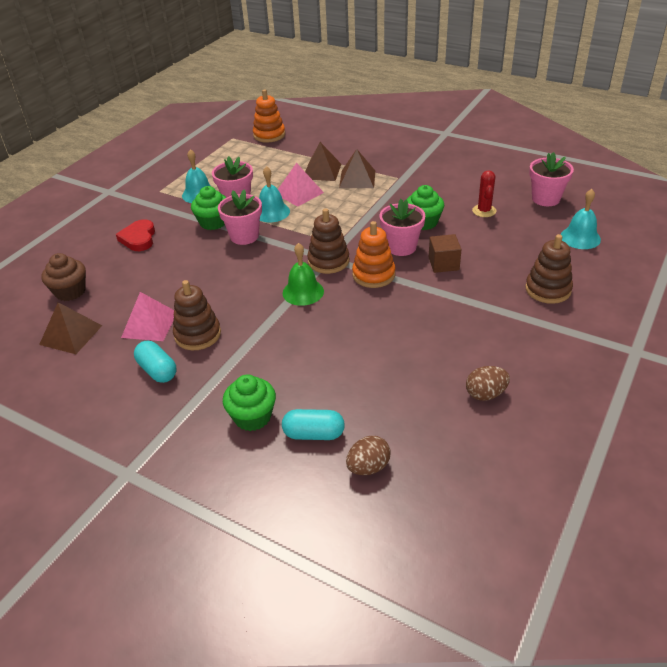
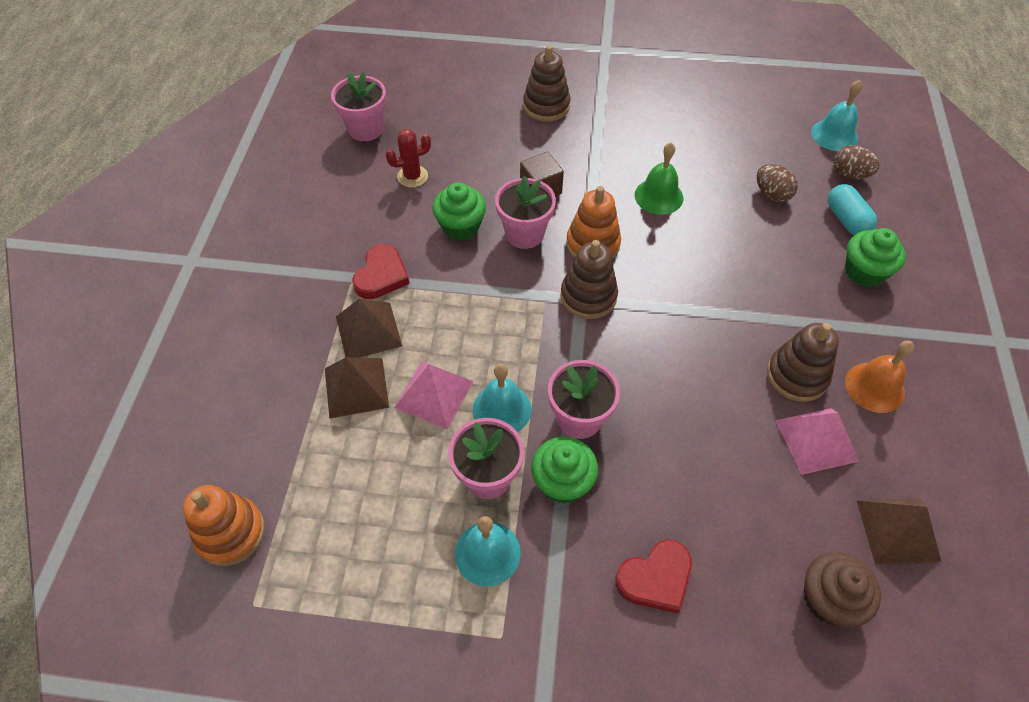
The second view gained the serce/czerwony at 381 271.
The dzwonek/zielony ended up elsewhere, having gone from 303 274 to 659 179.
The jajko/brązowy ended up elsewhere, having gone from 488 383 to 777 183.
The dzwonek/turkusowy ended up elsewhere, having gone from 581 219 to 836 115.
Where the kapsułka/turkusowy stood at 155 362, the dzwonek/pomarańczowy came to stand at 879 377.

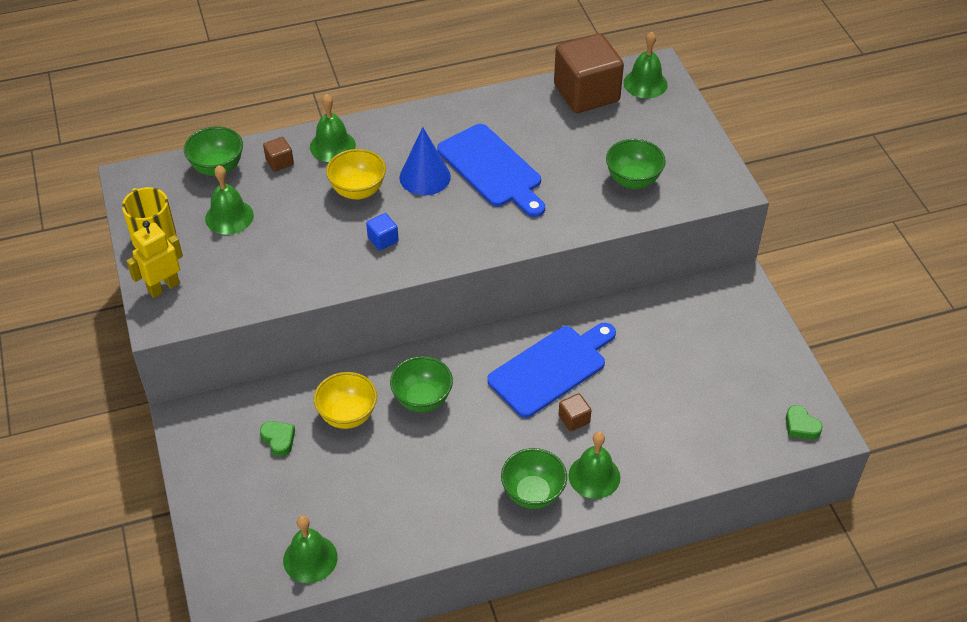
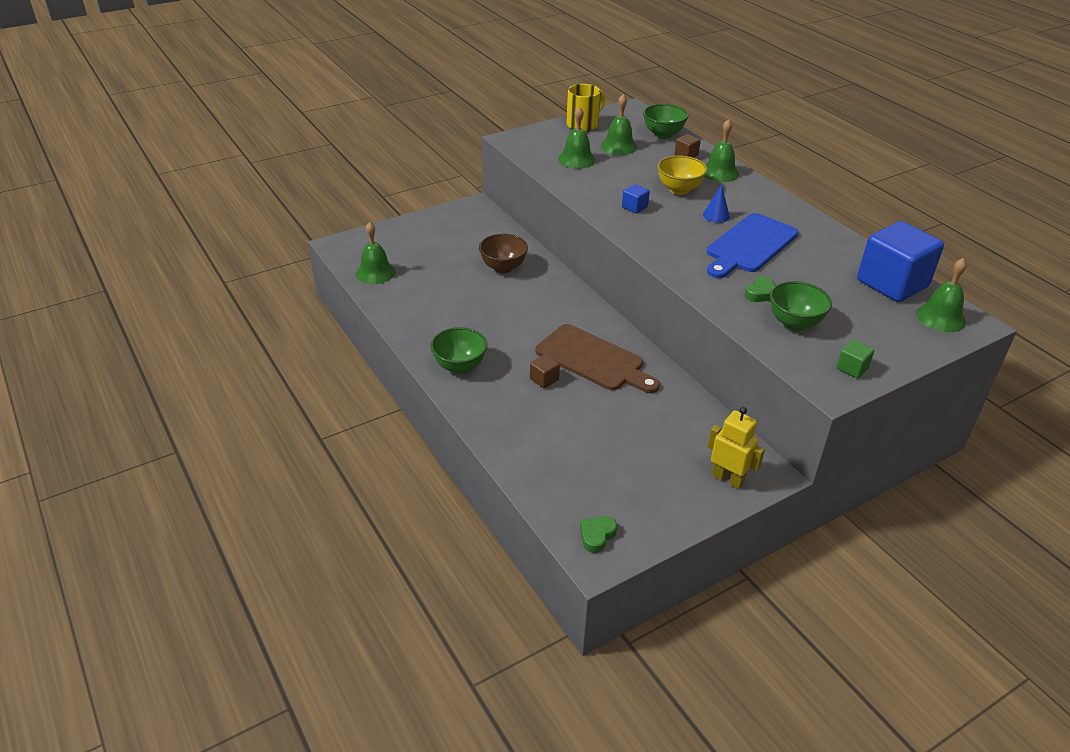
What was the miska/żółty at 345 400 turned into the miska/brązowy at 503 253.
What was the deska do krojenia/niebieski at 551 370 turned into the deska do krojenia/brązowy at 597 358.
The dzwonek/zielony ended up elsewhere, having gone from 594 465 to 577 137.
The size of the stożek/niebieski at 425 161 changed by a factor of 0.59.
The robot/żółty ended up elsewhere, having gone from 155 259 to 736 448.
The serce/zielony ended up elsewhere, having gone from 277 438 to 760 289.
The second view gained the sześcian/zielony at 855 359.
What was the sześcian/brązowy at 589 73 turned into the sześcian/niebieski at 900 261.
The second view lost the miska/zielony at 421 384.

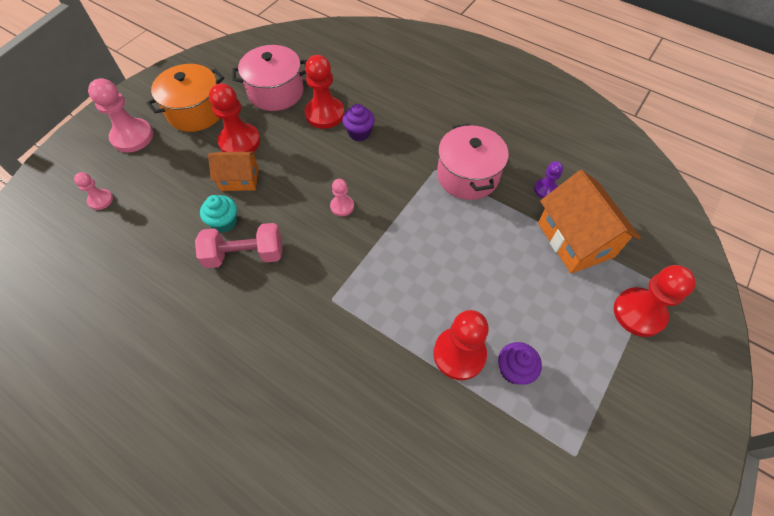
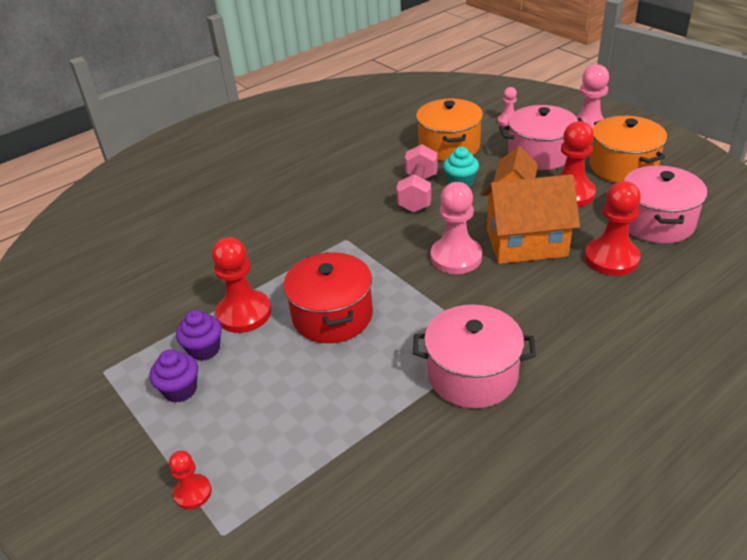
The muffinka/fioletowy ended up elsewhere, having gone from 358 122 to 174 376.
The size of the pionek/czerwony at 655 301 changed by a factor of 0.54.
The second view gained the garnek/czerwony at 328 297.
The second view gained the garnek/pomarańczowy at 449 129.
The size of the pionek/różowy at 342 197 changed by a factor of 1.87.
The domek/pomarańczowy ended up elsewhere, having gone from 589 222 to 531 219.
The second view gained the garnek/różowy at 541 137.
The second view lost the pionek/fioletowy at 548 179.

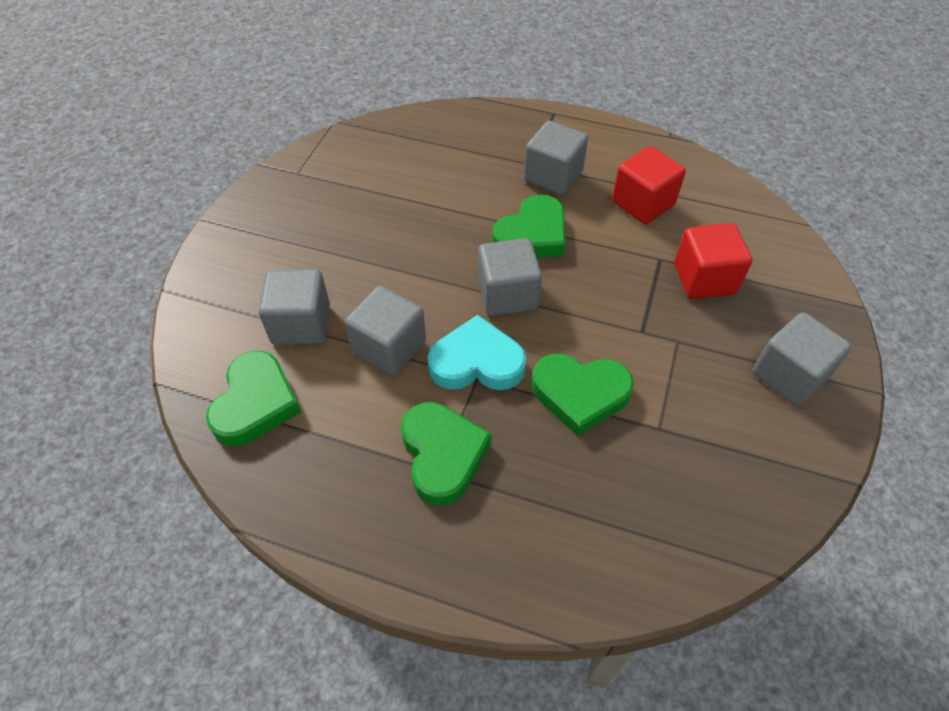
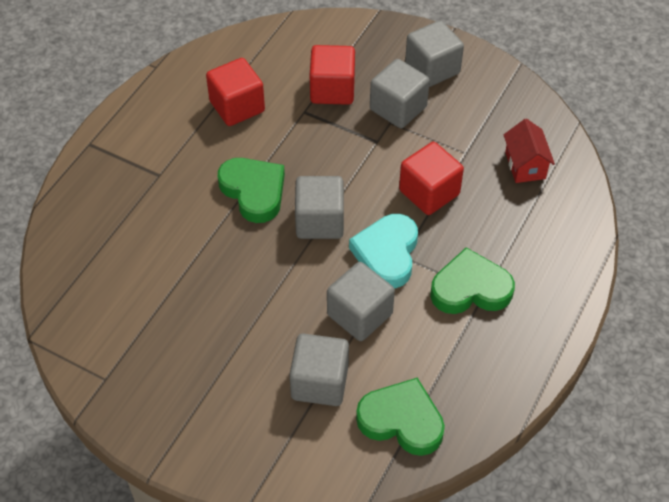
The sześcian/szary ended up elsewhere, having gone from 556 158 to 400 93.
Where the serce/zielony stood at 583 394, the sześcian/czerwony came to stand at 431 178.
The second view gained the domek/czerwony at 529 151.

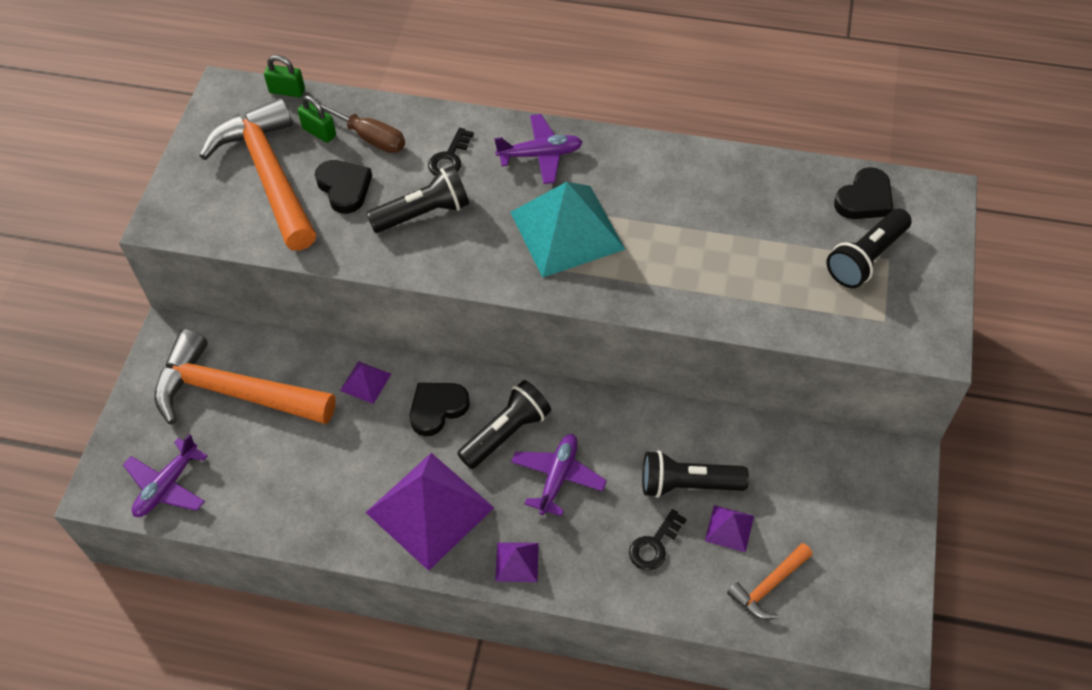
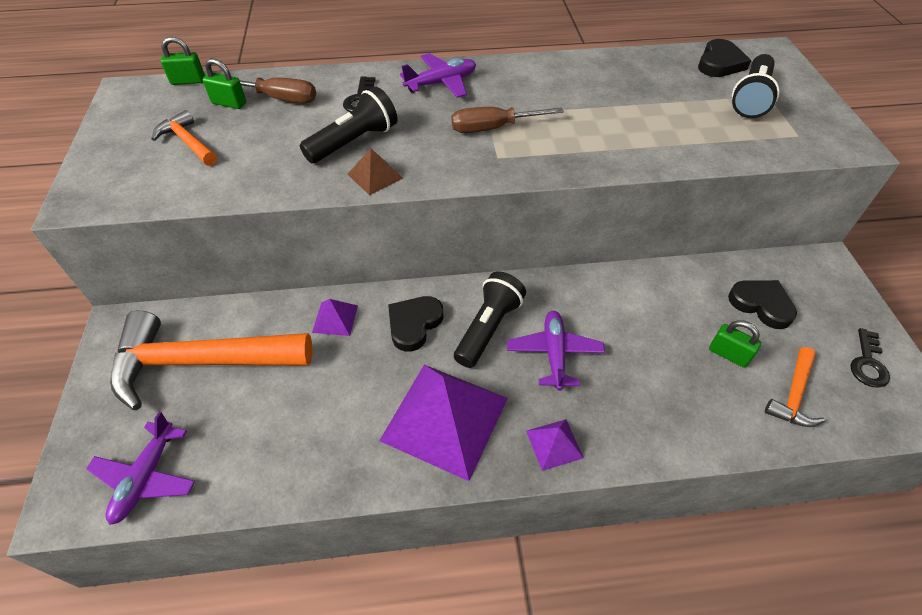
The size of the młotek/pomarańczowy at 258 174 changed by a factor of 0.47.
The second view gained the piramida/brązowy at 375 171.
Where the piramida/turkusowy stood at 568 230, the śrubokręt/brązowy came to stand at 508 120.
Where the piramida/fioletowy stood at 729 528, the kłódka/zielony came to stand at 735 344.
The serce/czarny ended up elsewhere, having gone from 343 187 to 762 304.
The klucz/czarny ended up elsewhere, having gone from 658 539 to 870 358.
The second view lost the latarka/czarny at 695 474.

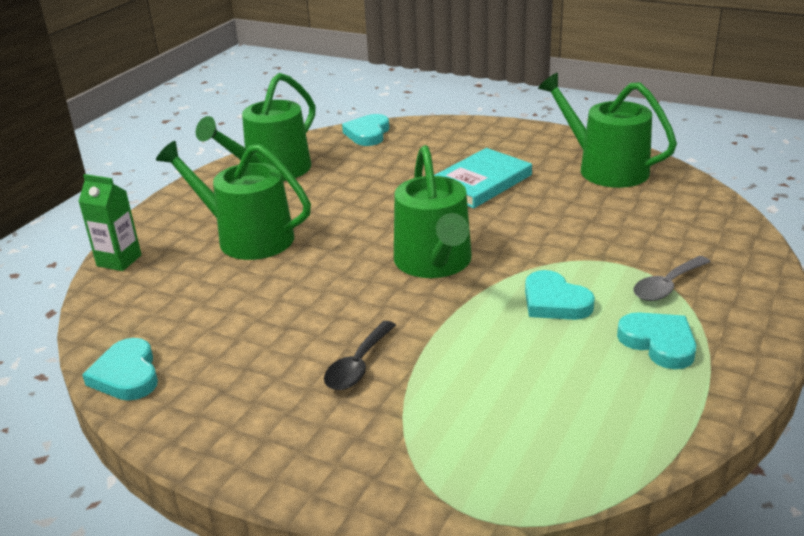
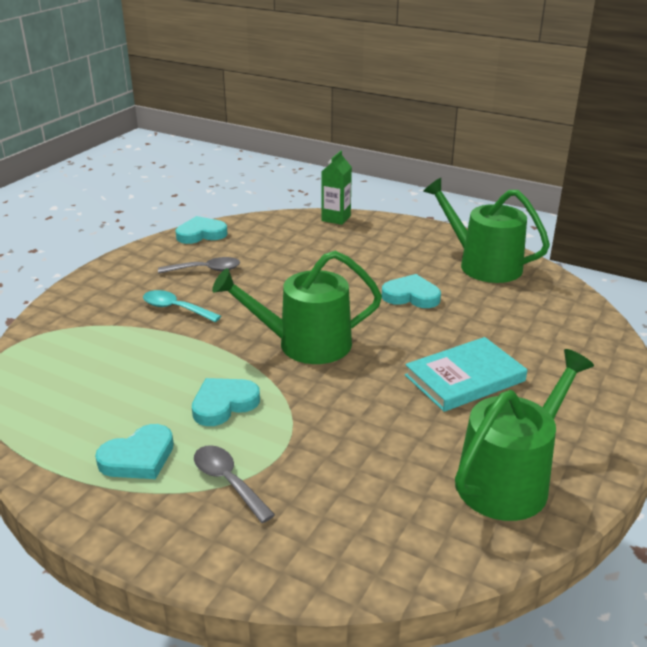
What was the łyżka/czarny at 360 355 turned into the łyżka/turkusowy at 182 306.
The second view gained the łyżka/szary at 199 265.
The serce/turkusowy ended up elsewhere, having gone from 365 130 to 411 291.
The książka/turkusowy at 483 178 ended up facing another way, 75 degrees counterclockwise from before.
The second view lost the konewka/zielony at 233 200.

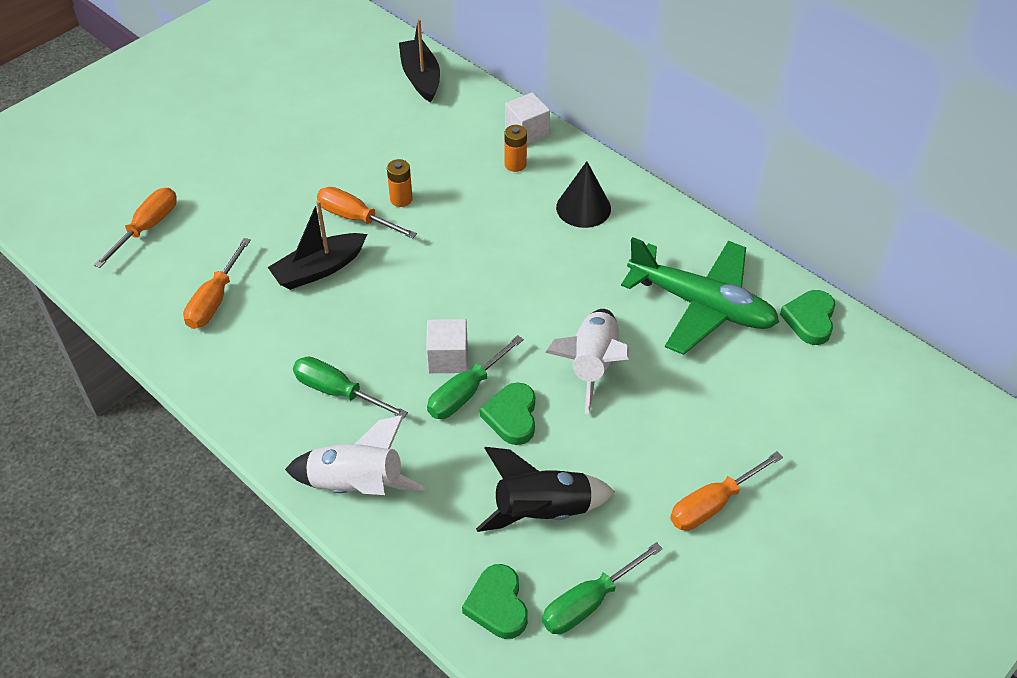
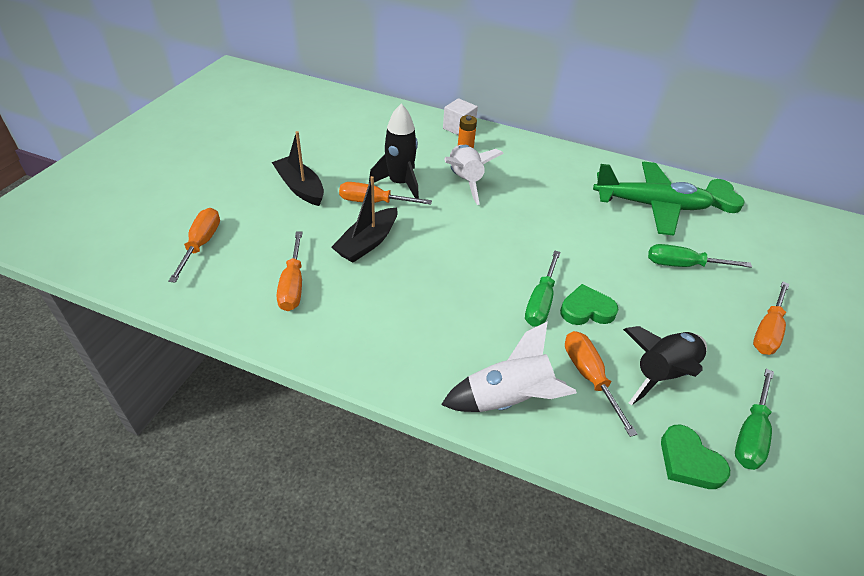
The łódka/czarny ended up elsewhere, having gone from 419 60 to 298 168.
Where the bateria/pomarańczowy stood at 400 183, the rakieta/czarny came to stand at 394 151.
The rakieta/biały ended up elsewhere, having gone from 587 361 to 474 175.
The serce/zielony at 507 414 ended up facing another way, 105 degrees clockwise from before.
The second view gained the śrubokręt/pomarańczowy at 601 384.
The śrubokręt/zielony ended up elsewhere, having gone from 350 387 to 700 256.
The second view lost the sześcian/biały at 447 346.
The second view lost the stożek/czarny at 583 194.

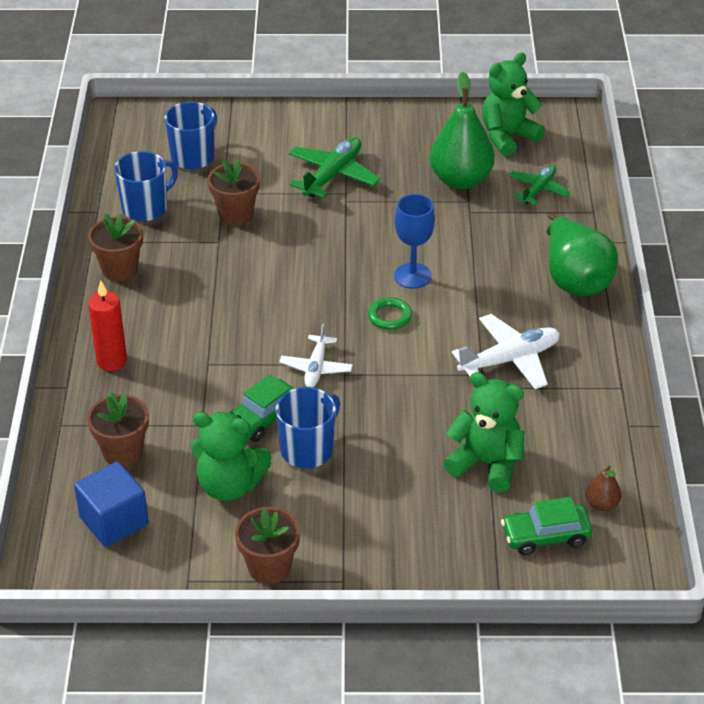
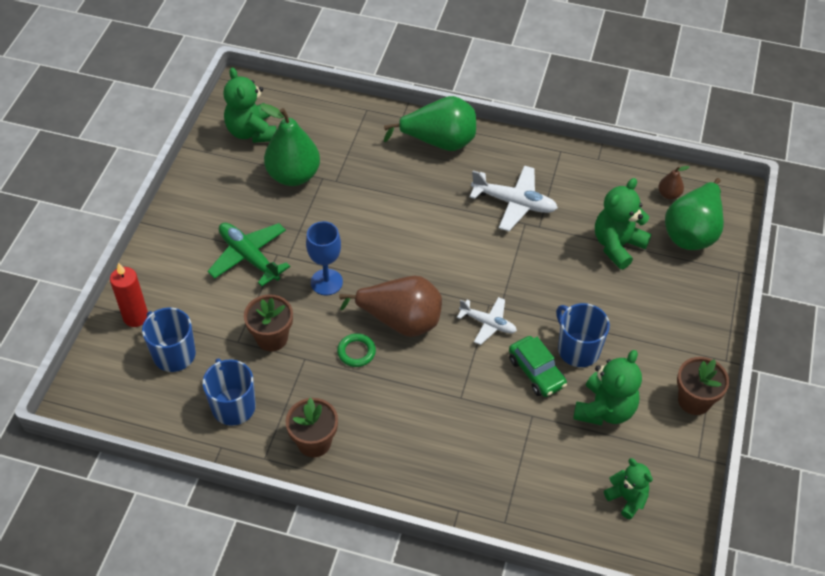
The świeca/czerwony ended up elsewhere, having gone from 107 326 to 129 295.
The kielich/niebieski ended up elsewhere, having gone from 414 241 to 324 258.
The pierścień/zielony ended up elsewhere, having gone from 390 313 to 356 350.
The second view gained the gruszka/brązowy at 390 306.
The samolot/biały at 506 351 ended up facing another way, 120 degrees clockwise from before.
Where the sześcian/niebieski stood at 111 504, the miś/zielony came to stand at 628 488.
Where the samochód/zielony stood at 547 526, the gruszka/zielony came to stand at 694 214.
The second view lost the doniczka/brązowy at 118 429.
The second view lost the samolot/zielony at 540 185.

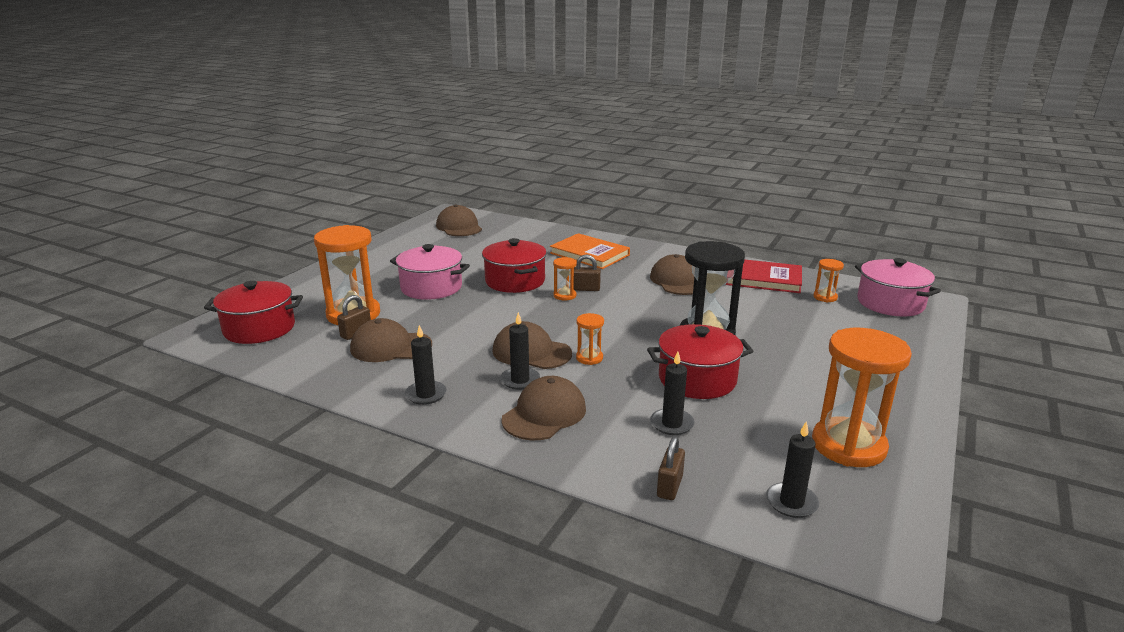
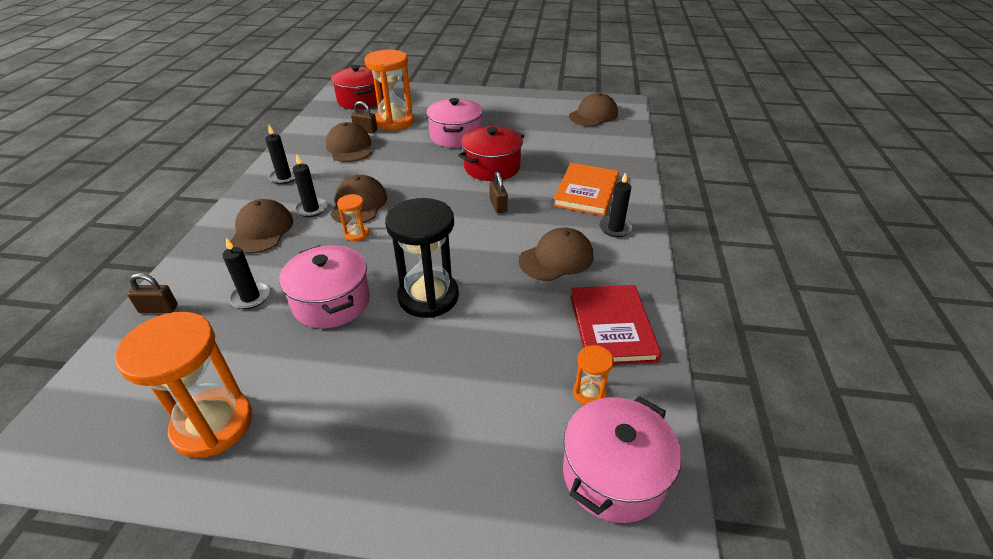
The czapka/brązowy at 543 408 ended up facing another way, 105 degrees counterclockwise from before.
What was the garnek/czerwony at 700 361 turned into the garnek/różowy at 324 287.
The świeca/czarny ended up elsewhere, having gone from 792 469 to 616 204.
The second view lost the klepsydra/pomarańczowy at 565 278.

